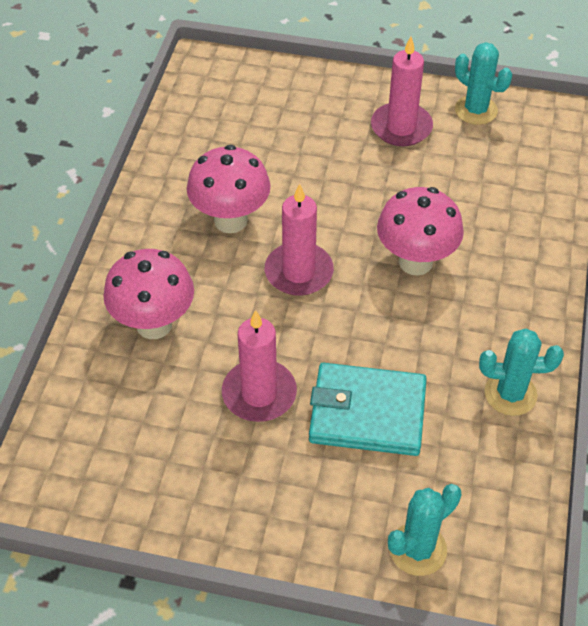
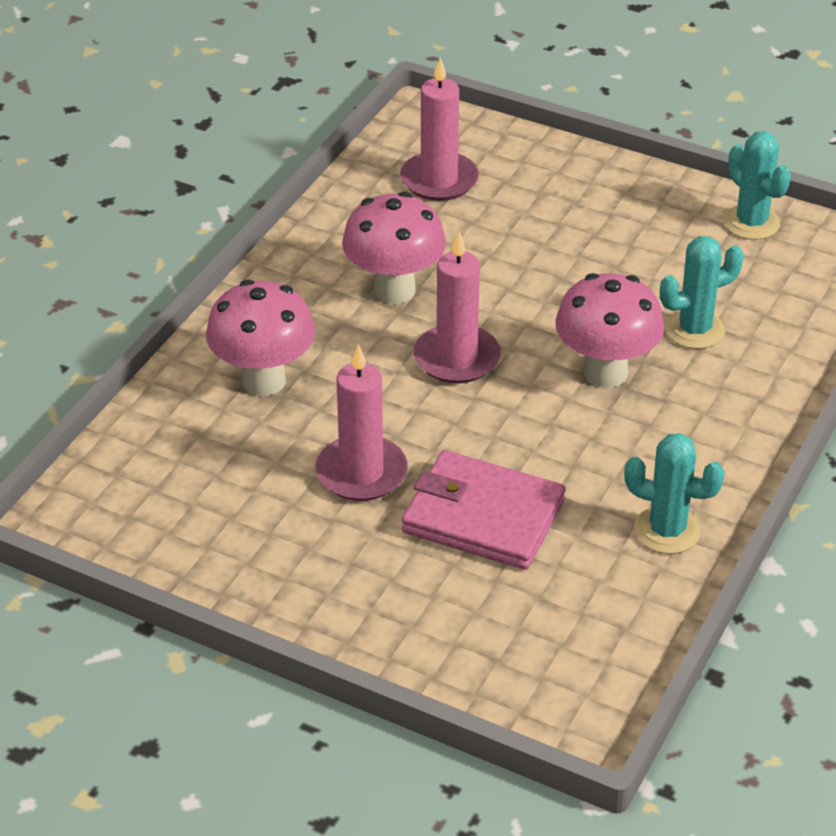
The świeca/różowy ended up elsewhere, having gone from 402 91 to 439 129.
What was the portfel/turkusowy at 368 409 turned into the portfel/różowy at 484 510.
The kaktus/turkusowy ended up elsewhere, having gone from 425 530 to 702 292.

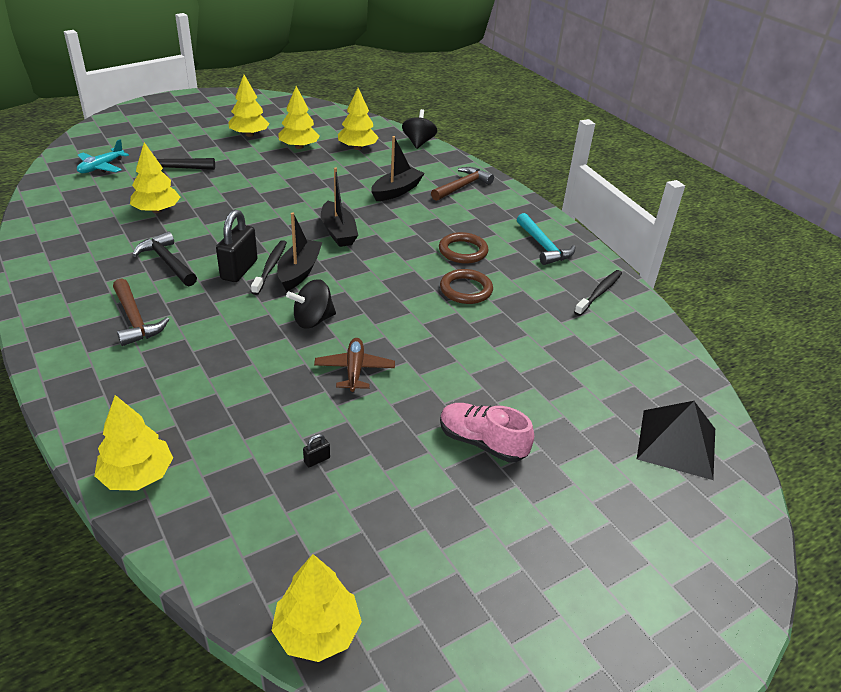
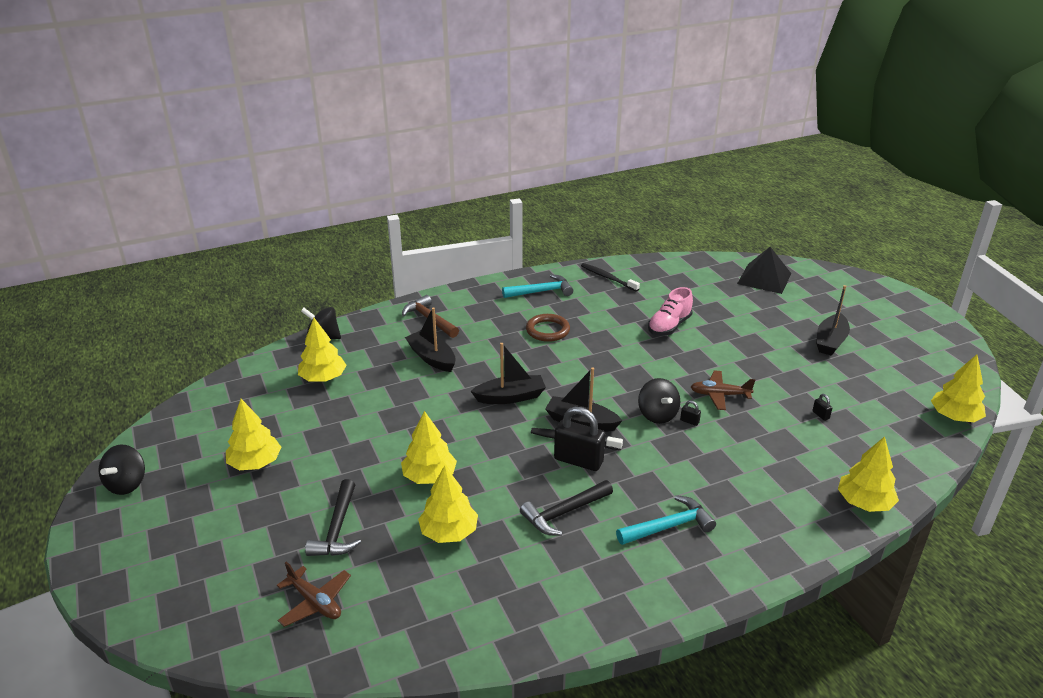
The second view gained the bączek/czarny at 121 470.
What was the samolot/turkusowy at 103 156 turned into the samolot/brązowy at 314 594.
The drzewko/żółty ended up elsewhere, having gone from 299 117 to 429 447.
What was the młotek/brązowy at 141 312 turned into the młotek/turkusowy at 666 520.
The but/różowy ended up elsewhere, having gone from 487 432 to 670 311.
The second view gained the kłódka/czarny at 690 413.
The second view gained the łódka/czarny at 833 320.
The second view lost the pierścień/brązowy at 466 286.

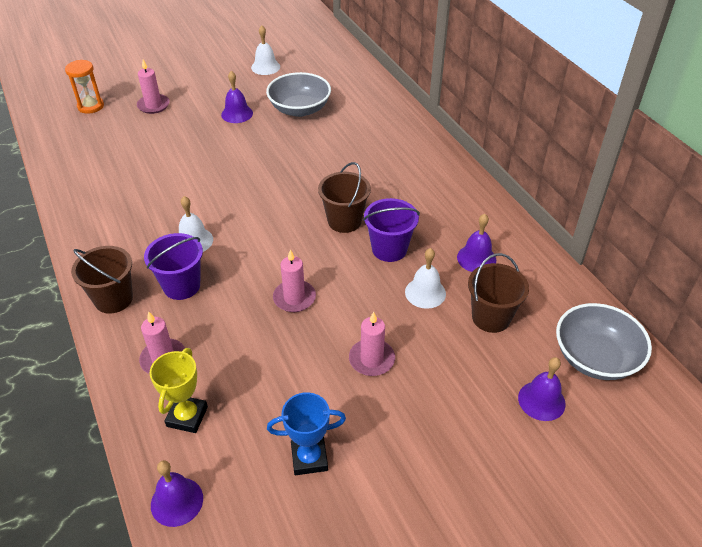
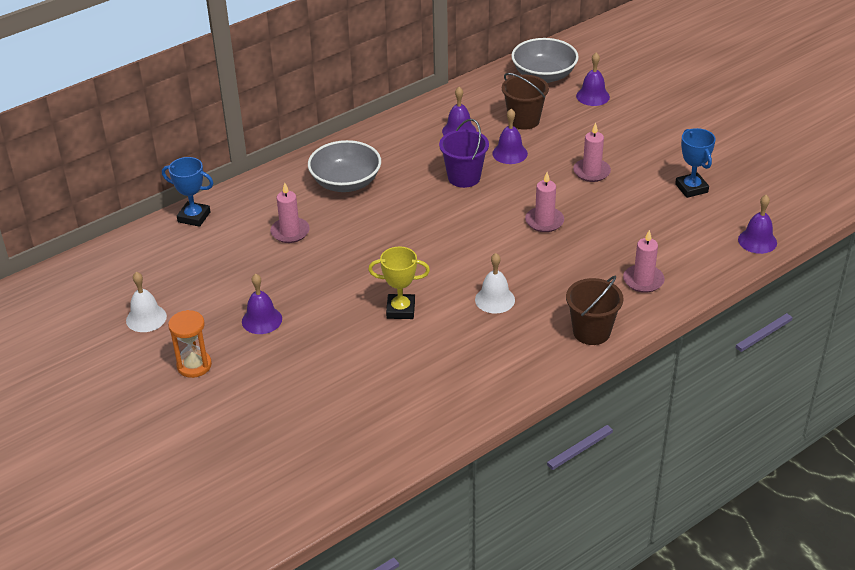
The second view gained the puchar/niebieski at 187 192.
The klepsydra/pomarańczowy ended up elsewhere, having gone from 84 87 to 190 344.
The świeca/różowy ended up elsewhere, having gone from 153 87 to 290 213.
The miska/szary ended up elsewhere, having gone from 298 94 to 344 166.
The puchar/żółty ended up elsewhere, having gone from 178 390 to 399 283.
What was the dzwonek/biały at 425 278 turned into the dzwonek/fioletowy at 510 136.
The second view lost the wiadro/fioletowy at 173 266.
The second view lost the wiadro/brązowy at 344 197.

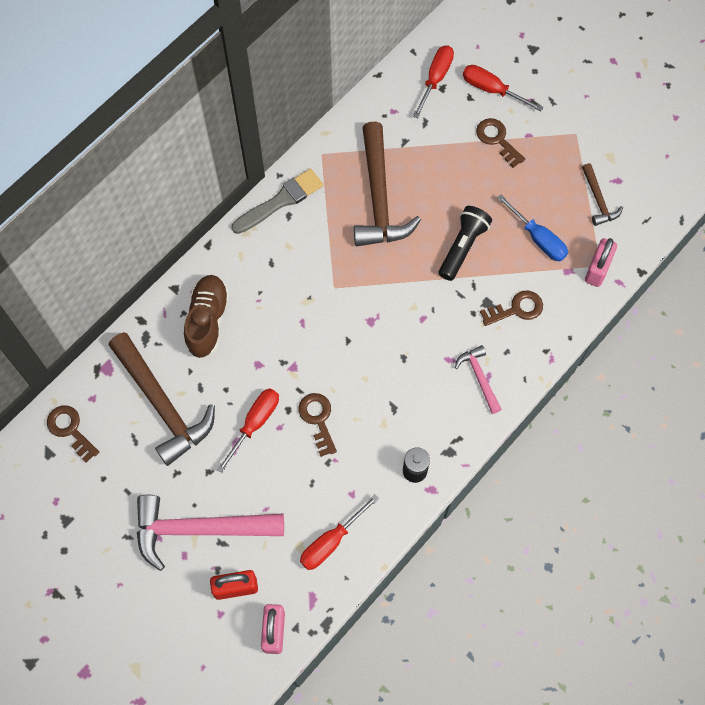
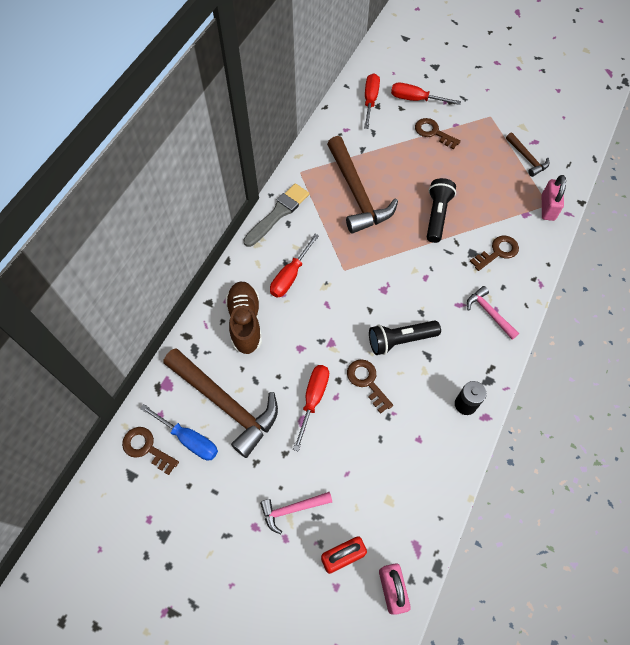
The śrubokręt/niebieski ended up elsewhere, having gone from 532 227 to 179 432.
The size of the młotek/różowy at 210 533 changed by a factor of 0.50.
The śrubokręt/czerwony ended up elsewhere, having gone from 339 532 to 294 266.
The second view gained the latarka/czarny at 405 337.

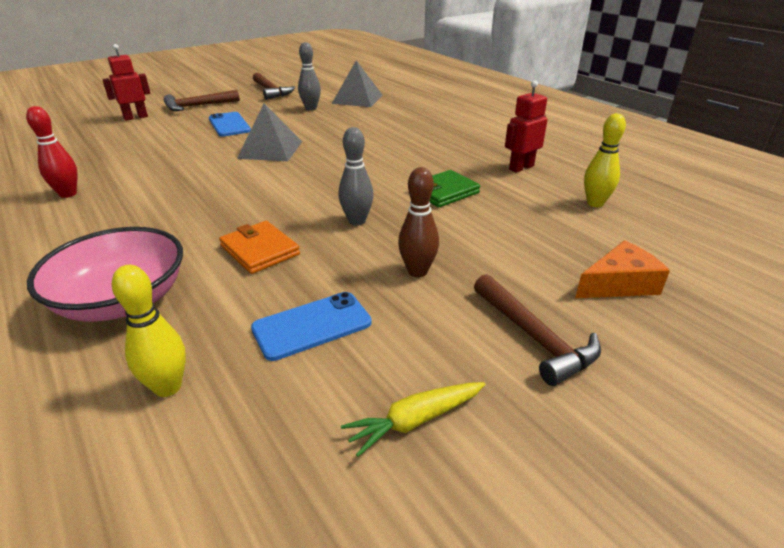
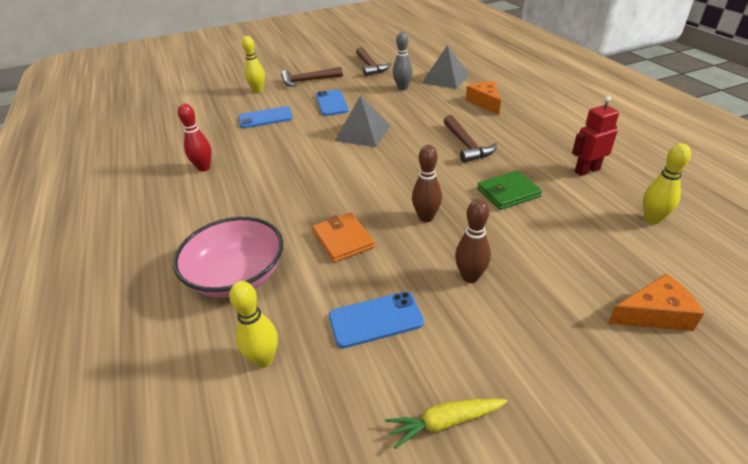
The second view gained the telefon/niebieski at 266 117.
Where the robot/czerwony stood at 126 82, the kręgiel/żółty came to stand at 253 64.
What was the kręgiel/szary at 356 176 turned into the kręgiel/brązowy at 427 183.
The młotek/brązowy ended up elsewhere, having gone from 537 330 to 470 139.
The second view gained the ser/pomarańczowy at 483 98.

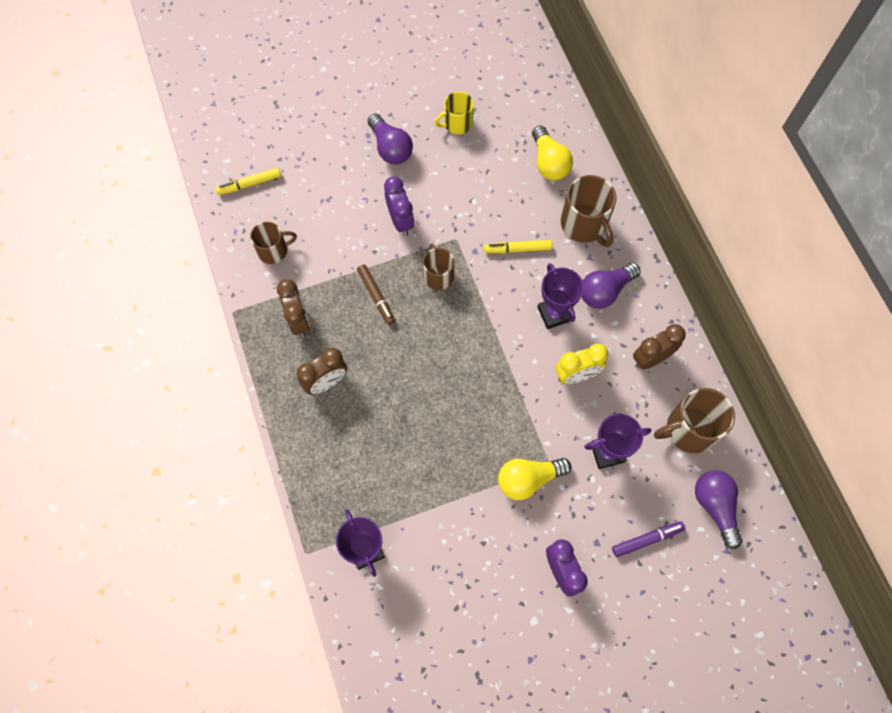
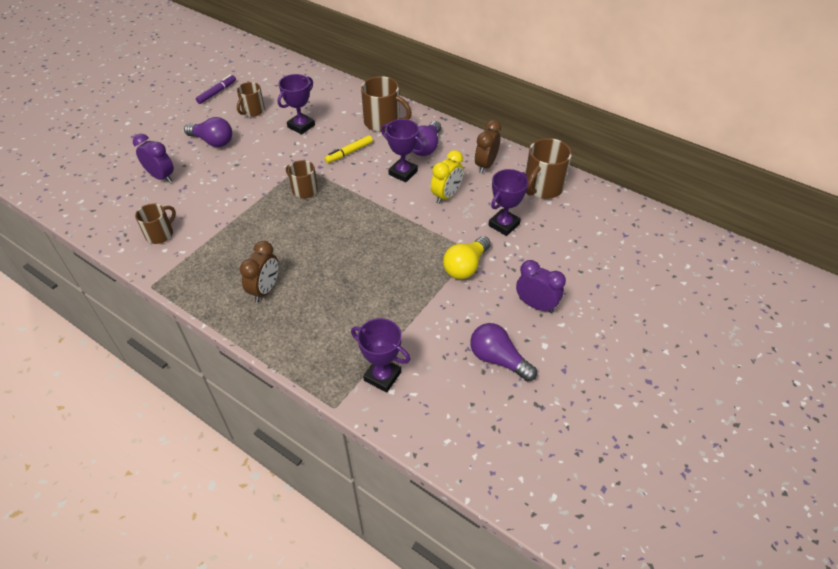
The budzik/fioletowy ended up elsewhere, having gone from 399 206 to 153 158.
The flamaster/fioletowy ended up elsewhere, having gone from 648 539 to 216 89.
What was the kubek/żółty at 454 113 turned into the kubek/brązowy at 251 99.
The second view gained the puchar/fioletowy at 296 104.
The żarówka/fioletowy ended up elsewhere, having gone from 718 509 to 503 352.
The second view lost the flamaster/żółty at 248 181.
The second view lost the budzik/brązowy at 293 308.
The second view lost the flamaster/brązowy at 376 294.
The second view lost the żarówka/żółty at 552 153.

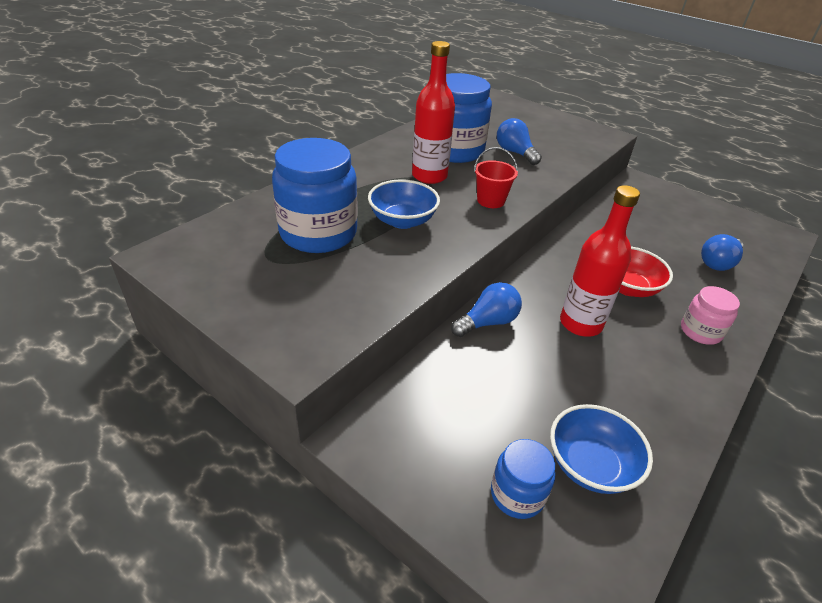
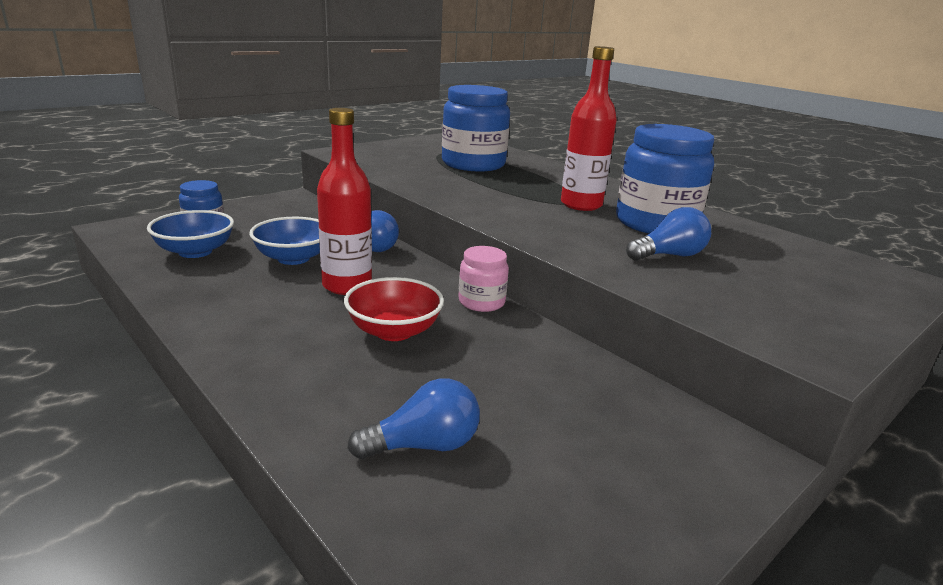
The miska/niebieski ended up elsewhere, having gone from 404 204 to 284 241.
The żarówka/niebieski at 722 252 ended up facing another way, 105 degrees clockwise from before.
The słoik/różowy ended up elsewhere, having gone from 710 315 to 483 279.
The second view lost the wiadro/czerwony at 496 177.

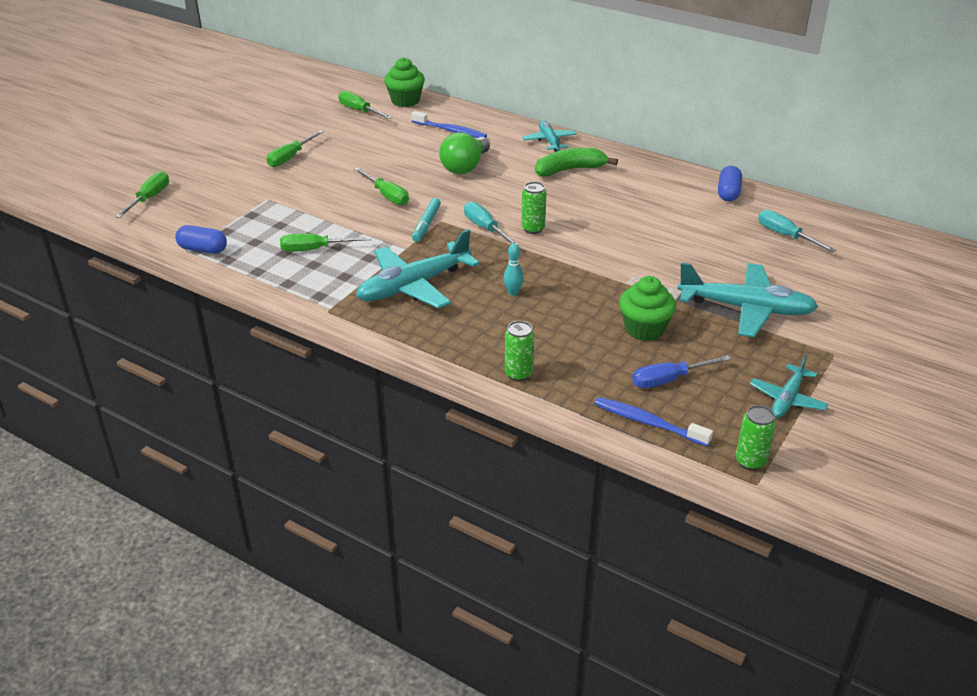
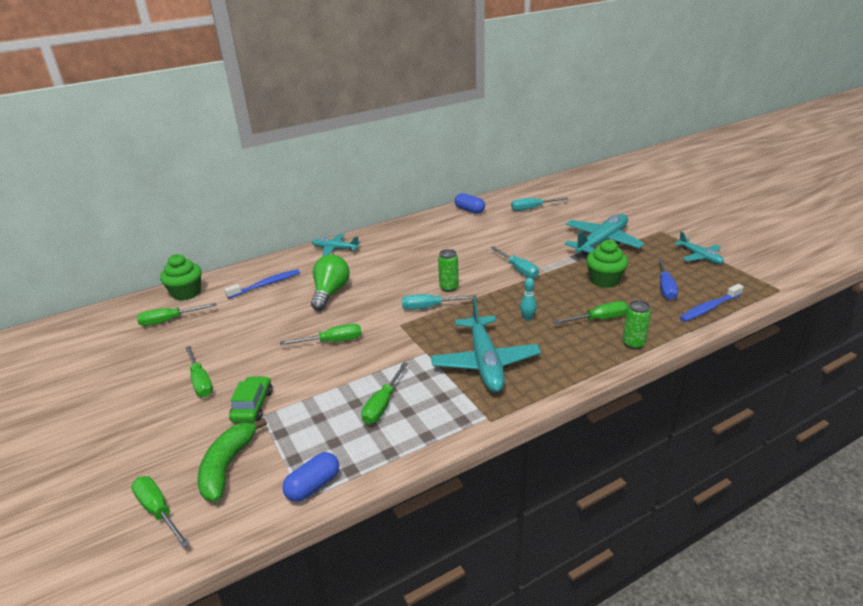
The banan/zielony ended up elsewhere, having gone from 576 162 to 232 460.
The second view gained the samochód/zielony at 251 399.
The żarówka/zielony at 464 153 ended up facing another way, 135 degrees counterclockwise from before.
The second view gained the śrubokręt/turkusowy at 514 262.
The second view gained the śrubokręt/zielony at 590 312.
The second view lost the flamaster/turkusowy at 426 220.
The second view lost the puszka/zielony at 756 438.

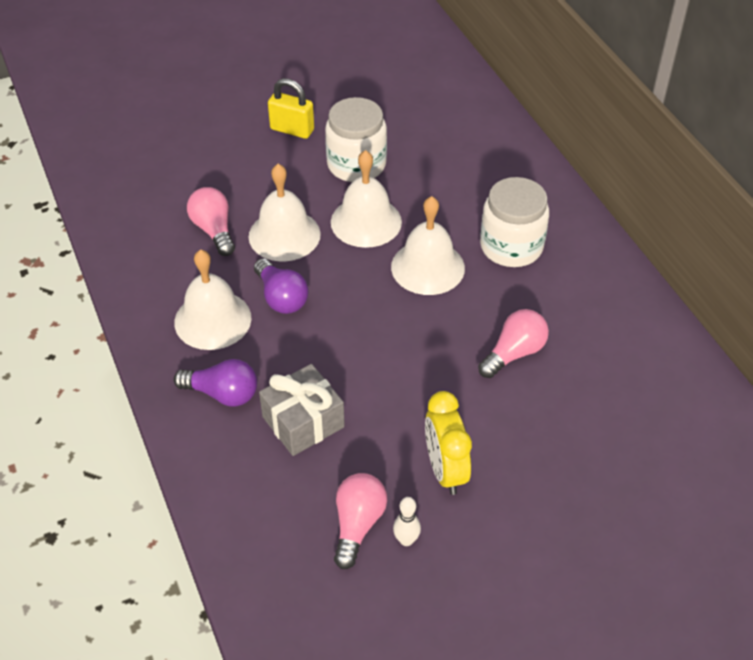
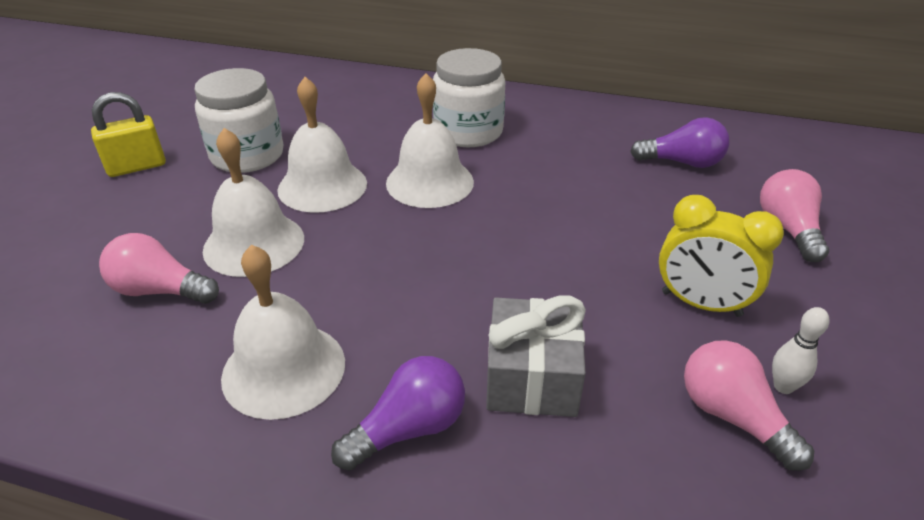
The żarówka/fioletowy ended up elsewhere, having gone from 281 286 to 679 142.
The żarówka/różowy ended up elsewhere, having gone from 513 343 to 794 215.

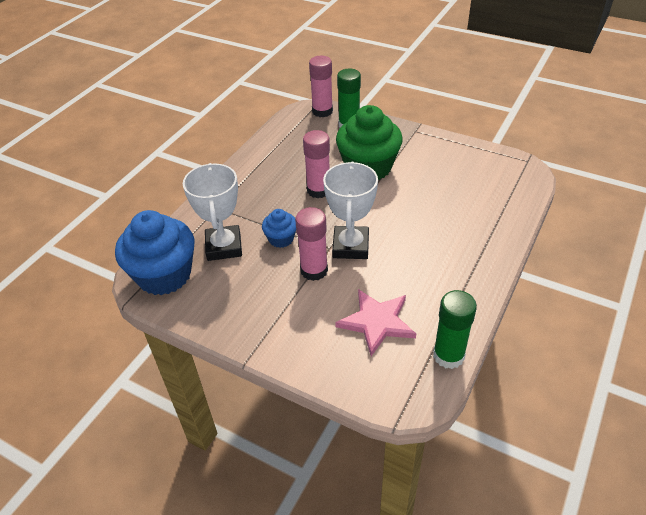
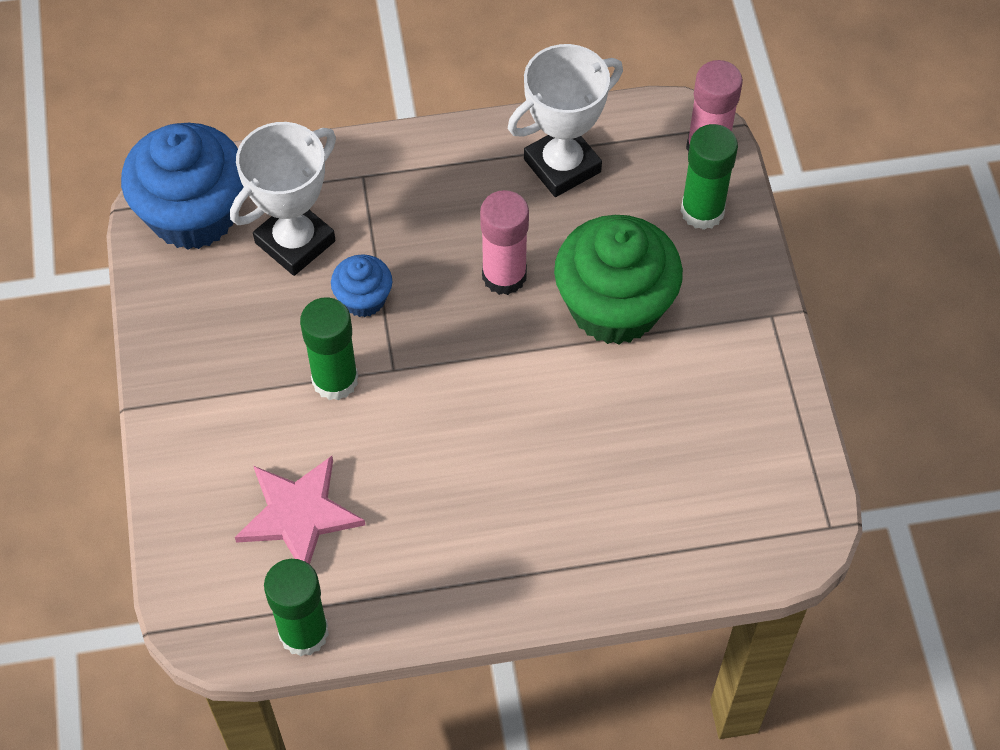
What was the klej w sztyfcie/różowy at 311 244 turned into the klej w sztyfcie/zielony at 329 348.
The puchar/biały ended up elsewhere, having gone from 350 210 to 565 120.

